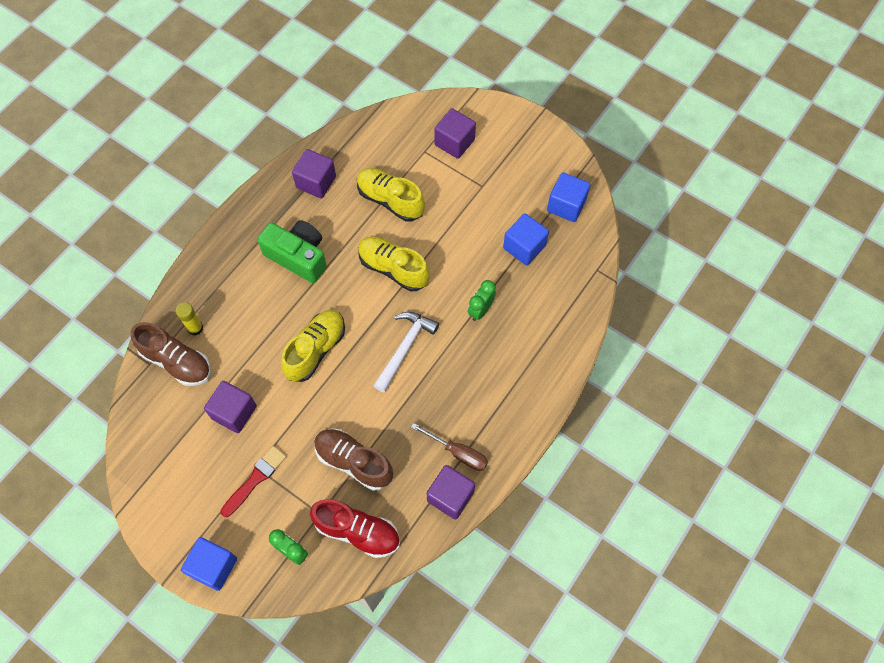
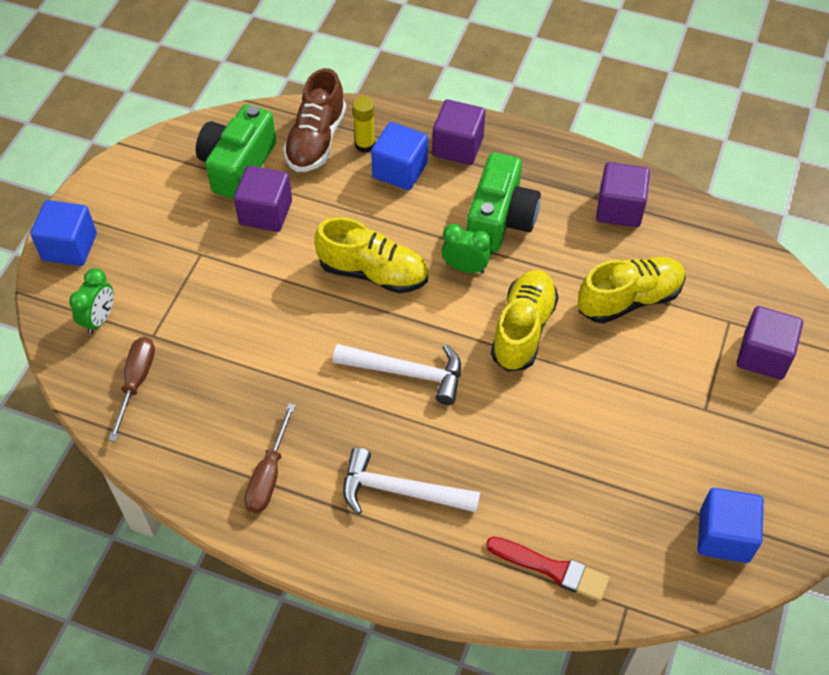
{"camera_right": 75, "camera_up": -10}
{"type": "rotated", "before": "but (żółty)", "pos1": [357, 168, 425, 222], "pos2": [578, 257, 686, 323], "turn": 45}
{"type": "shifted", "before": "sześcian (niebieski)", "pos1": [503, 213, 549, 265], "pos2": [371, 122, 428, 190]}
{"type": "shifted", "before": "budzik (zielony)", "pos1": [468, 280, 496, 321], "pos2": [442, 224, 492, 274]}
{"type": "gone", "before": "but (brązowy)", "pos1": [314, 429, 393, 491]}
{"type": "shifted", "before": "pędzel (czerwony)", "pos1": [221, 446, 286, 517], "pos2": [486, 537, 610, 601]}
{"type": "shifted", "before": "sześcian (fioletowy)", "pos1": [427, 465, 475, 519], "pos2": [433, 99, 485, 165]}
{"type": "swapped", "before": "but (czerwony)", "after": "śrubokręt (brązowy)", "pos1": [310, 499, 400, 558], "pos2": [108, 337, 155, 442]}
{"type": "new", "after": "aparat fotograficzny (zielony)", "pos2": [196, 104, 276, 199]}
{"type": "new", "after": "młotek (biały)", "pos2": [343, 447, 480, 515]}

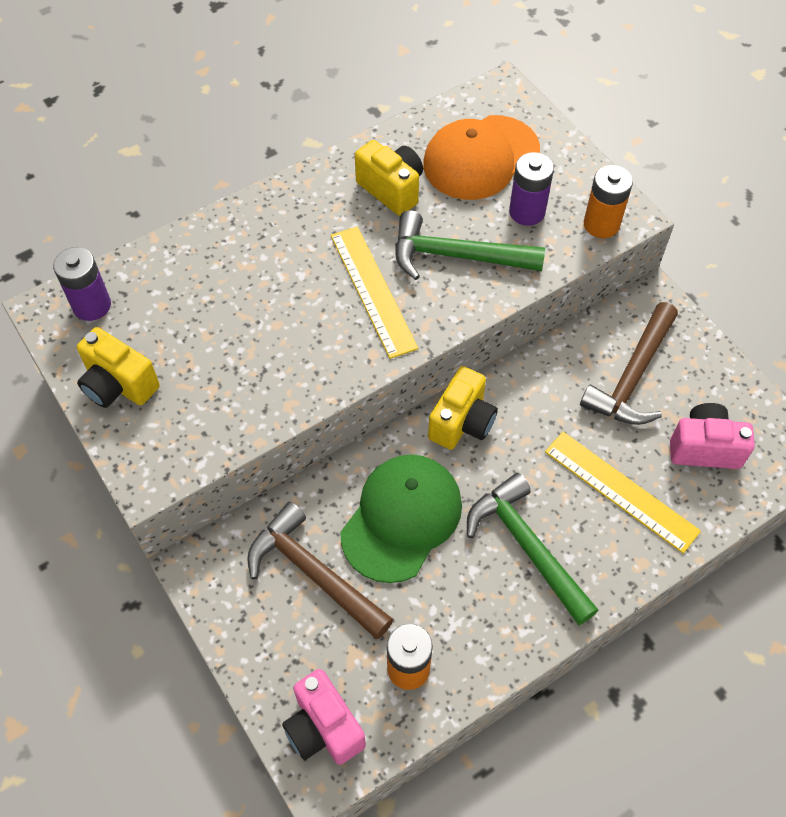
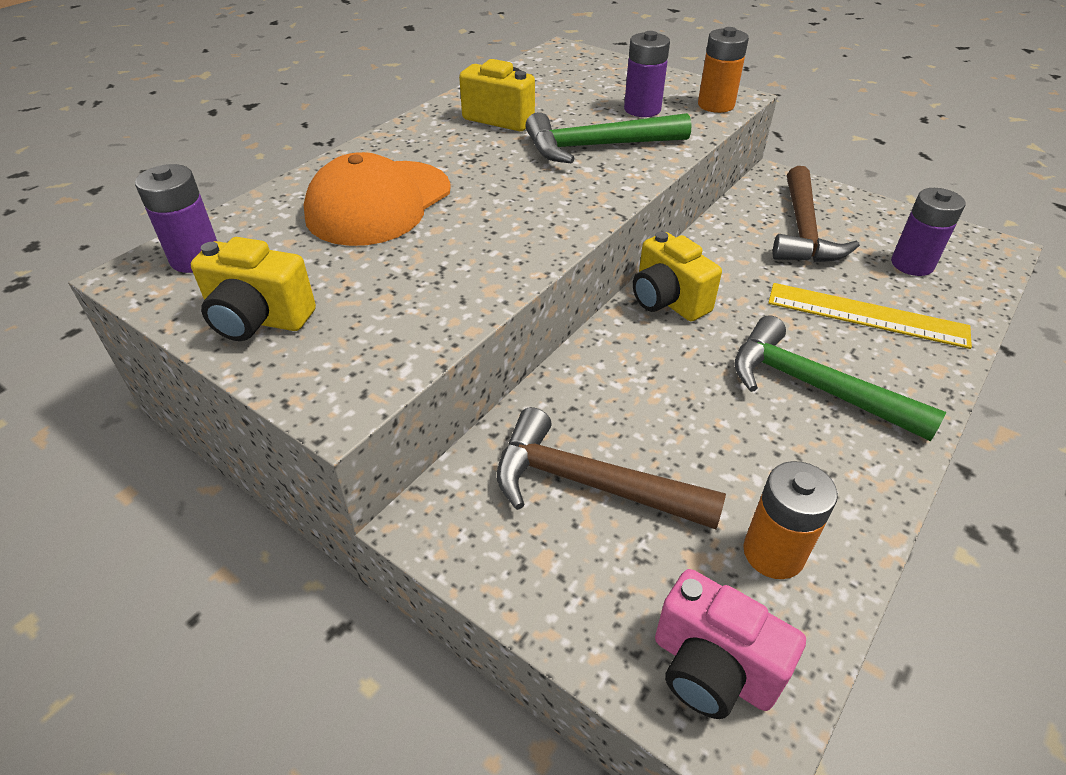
{"camera_right": -20, "camera_up": -15}
{"type": "shifted", "before": "czapka (pomarańczowy)", "pos1": [423, 115, 540, 200], "pos2": [304, 152, 451, 246]}
{"type": "gone", "before": "linijka (żółty)", "pos1": [331, 226, 418, 359]}
{"type": "rotated", "before": "aparat fotograficzny (żółty)", "pos1": [428, 366, 498, 450], "pos2": [633, 232, 722, 321], "turn": 135}
{"type": "swapped", "before": "aparat fotograficzny (różowy)", "after": "bateria (fioletowy)", "pos1": [670, 403, 755, 469], "pos2": [891, 188, 965, 276]}
{"type": "gone", "before": "czapka (zielony)", "pos1": [340, 455, 462, 583]}

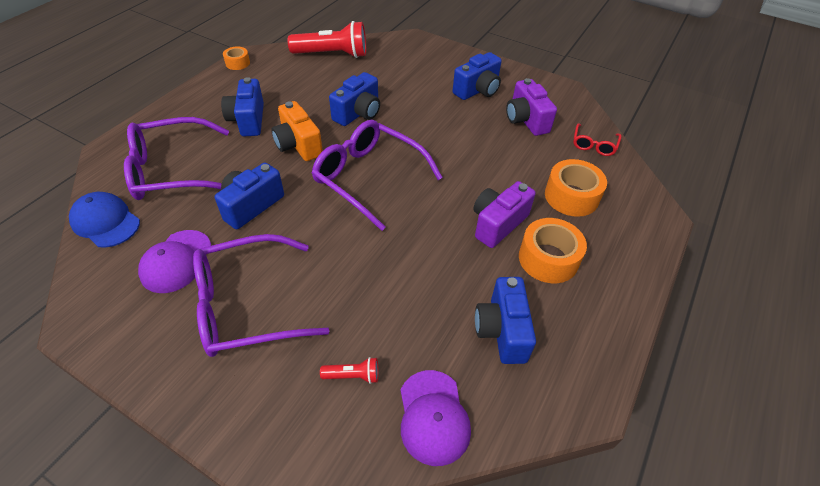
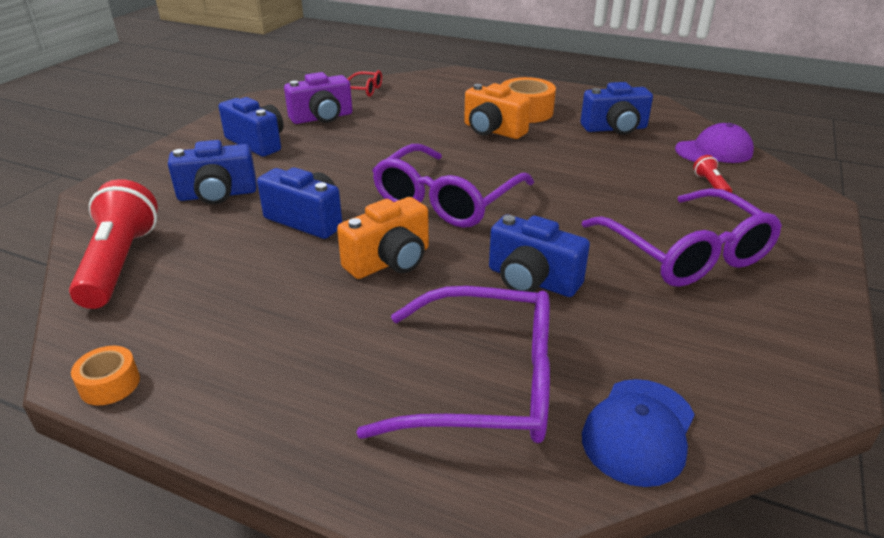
{"camera_right": -95, "camera_up": -15}
{"type": "shifted", "before": "aparat fotograficzny (niebieski)", "pos1": [221, 77, 264, 136], "pos2": [168, 140, 257, 204]}
{"type": "rotated", "before": "okulary (fioletowy)", "pos1": [124, 117, 229, 200], "pos2": [356, 286, 550, 443], "turn": -60}
{"type": "gone", "before": "taśma klejąca (pomarańczowy)", "pos1": [545, 159, 607, 217]}
{"type": "repainted", "before": "aparat fotograficzny (fioletowy)", "after": "aparat fotograficzny (pomarańczowy)", "pos1": [474, 181, 536, 248], "pos2": [464, 83, 531, 139]}
{"type": "gone", "before": "czapka (fioletowy)", "pos1": [138, 230, 211, 293]}

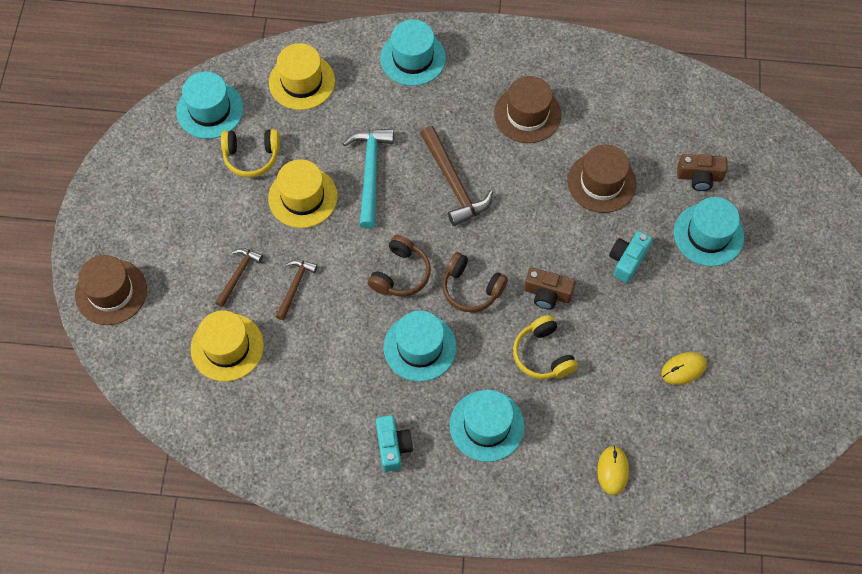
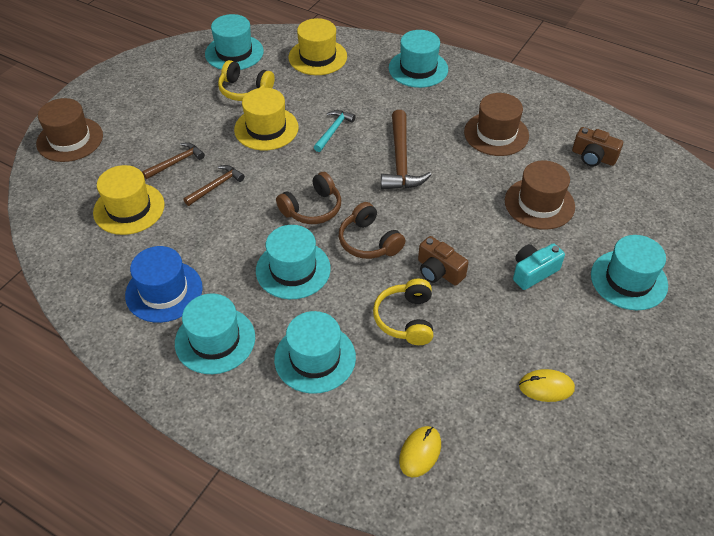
{"camera_right": 25, "camera_up": -15}
{"type": "scaled", "before": "młotek (turkusowy)", "pos1": [343, 129, 394, 229], "pos2": [314, 110, 356, 152], "scale": 0.59}
{"type": "shifted", "before": "aparat fotograficzny (brązowy)", "pos1": [677, 154, 728, 191], "pos2": [572, 127, 623, 166]}
{"type": "swapped", "before": "aparat fotograficzny (turkusowy)", "after": "kapelusz (turkusowy)", "pos1": [376, 415, 413, 472], "pos2": [175, 294, 255, 374]}
{"type": "new", "after": "kapelusz (niebieski)", "pos2": [125, 246, 203, 323]}

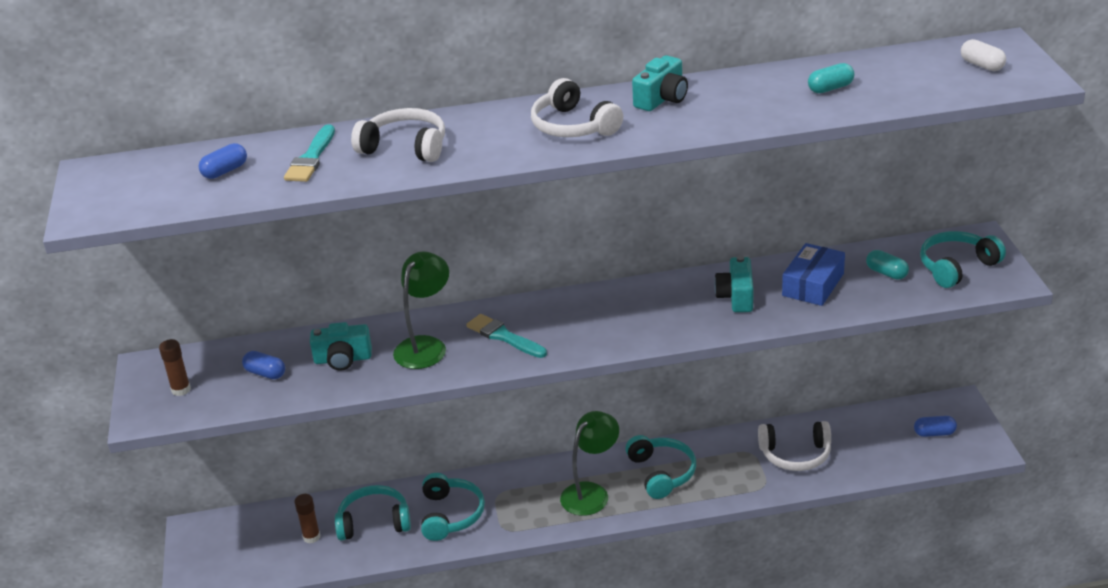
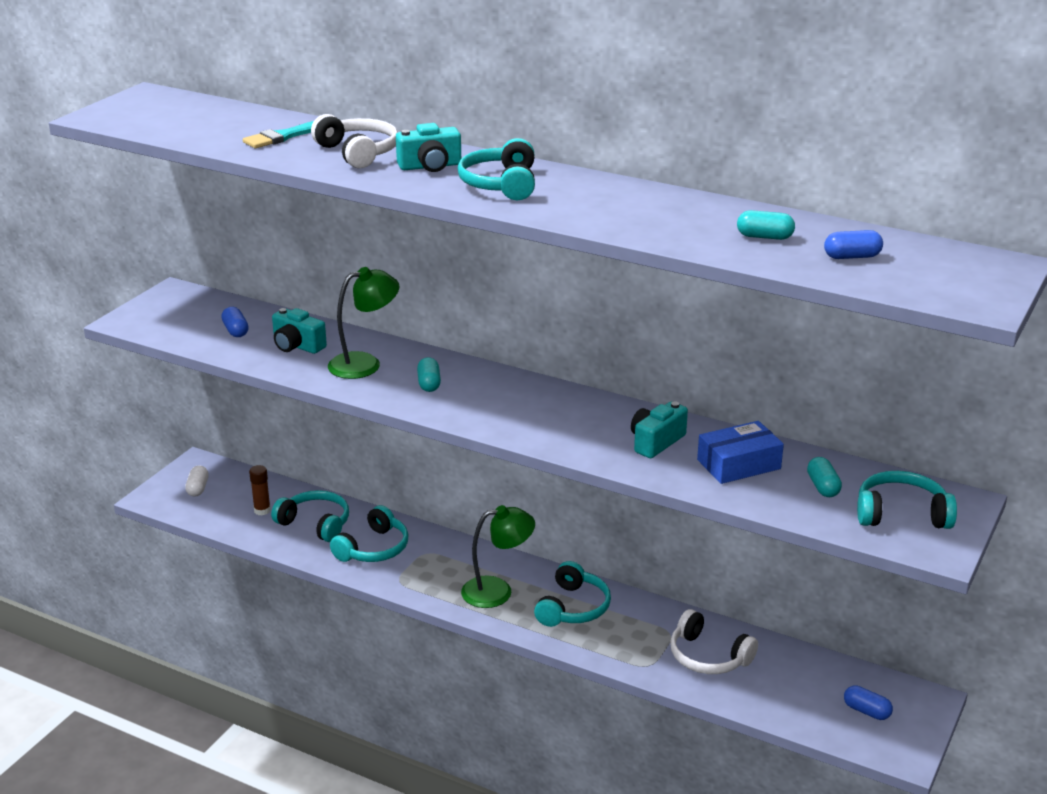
{"camera_right": 35, "camera_up": -5}
{"type": "shifted", "before": "kapsułka (biały)", "pos1": [961, 39, 1006, 71], "pos2": [185, 465, 209, 497]}
{"type": "shifted", "before": "aparat fotograficzny (turkusowy)", "pos1": [632, 55, 688, 111], "pos2": [396, 123, 461, 172]}
{"type": "repainted", "before": "słuchawki (biały)", "after": "słuchawki (turkusowy)", "pos1": [531, 78, 623, 137], "pos2": [458, 138, 535, 200]}
{"type": "shifted", "before": "kapsułka (niebieski)", "pos1": [198, 143, 247, 179], "pos2": [824, 230, 883, 259]}
{"type": "swapped", "before": "pędzel (turkusowy)", "after": "kapsułka (turkusowy)", "pos1": [466, 314, 547, 358], "pos2": [417, 357, 441, 392]}
{"type": "gone", "before": "klej w sztyfcie (brązowy)", "pos1": [159, 339, 191, 396]}

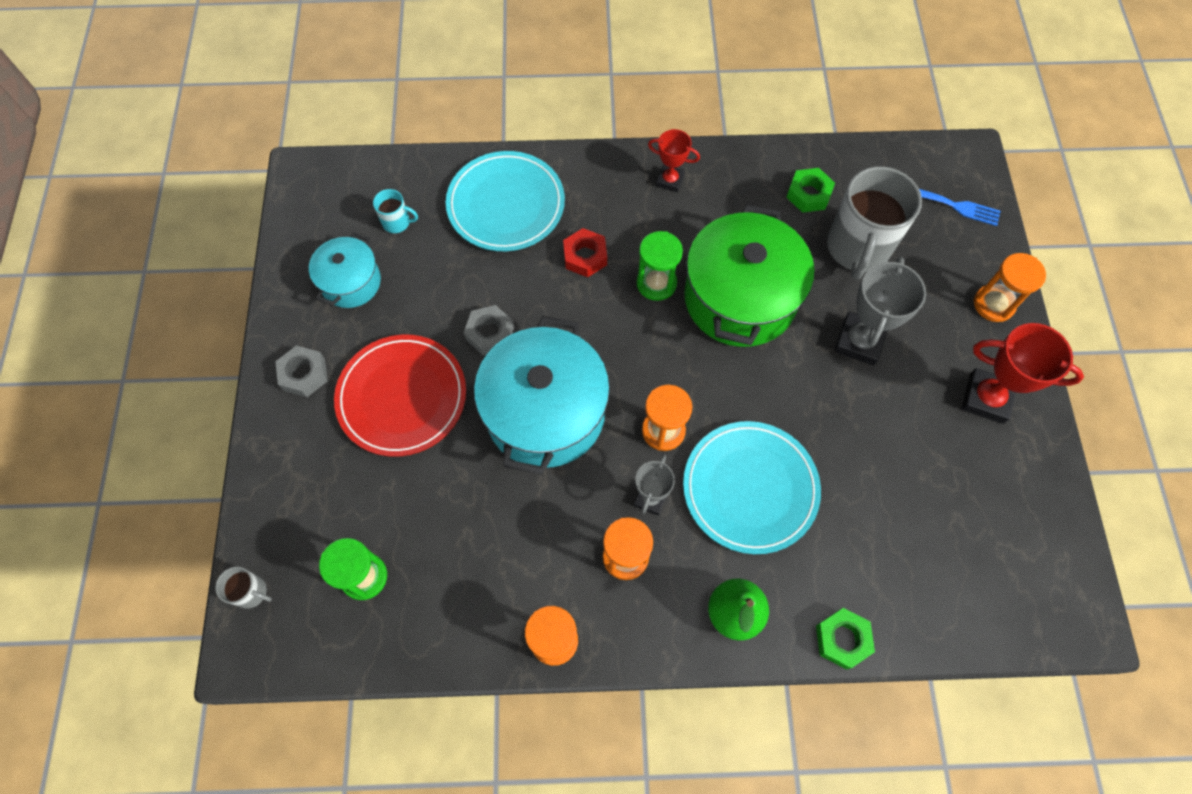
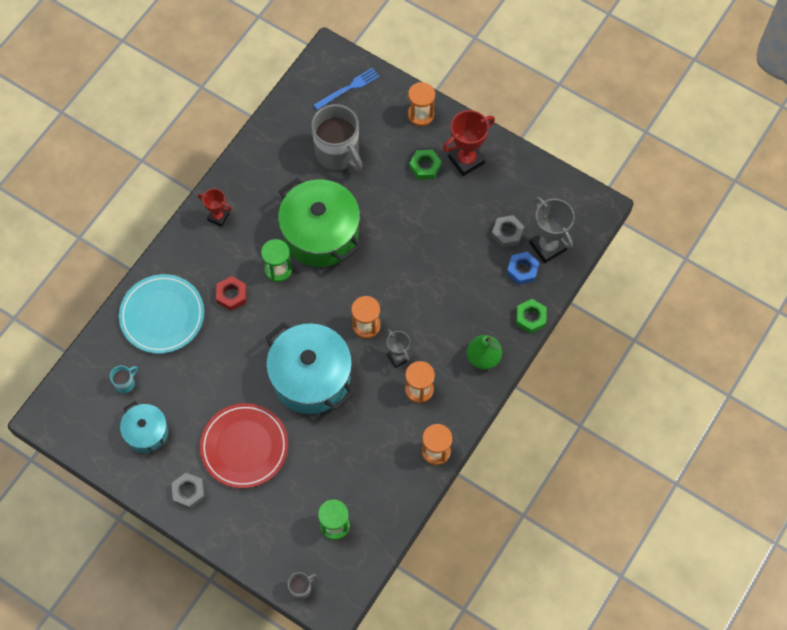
{"camera_right": -55, "camera_up": 0}
{"type": "rotated", "before": "puchar (czerwony)", "pos1": [648, 129, 700, 192], "pos2": [198, 189, 232, 226], "turn": 60}
{"type": "shifted", "before": "nakrętka (zielony)", "pos1": [787, 168, 835, 213], "pos2": [409, 150, 442, 180]}
{"type": "shifted", "before": "puchar (szary)", "pos1": [834, 257, 926, 366], "pos2": [529, 197, 575, 263]}
{"type": "shifted", "before": "nakrętka (szary)", "pos1": [464, 305, 514, 355], "pos2": [491, 215, 524, 248]}
{"type": "gone", "before": "talerz (turkusowy)", "pos1": [683, 421, 821, 554]}
{"type": "new", "after": "nakrętka (niebieski)", "pos2": [507, 252, 539, 285]}

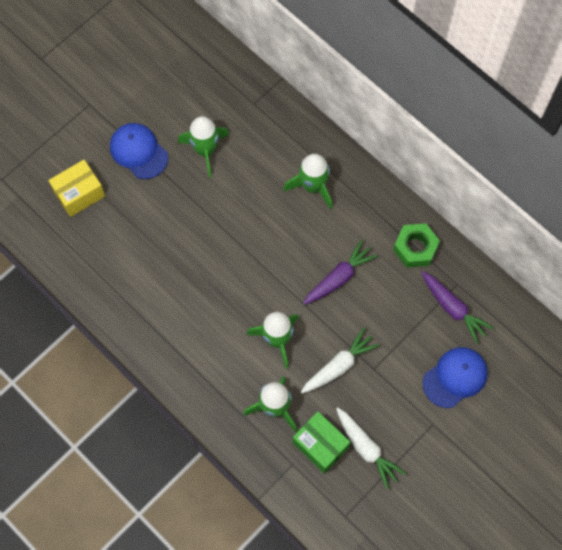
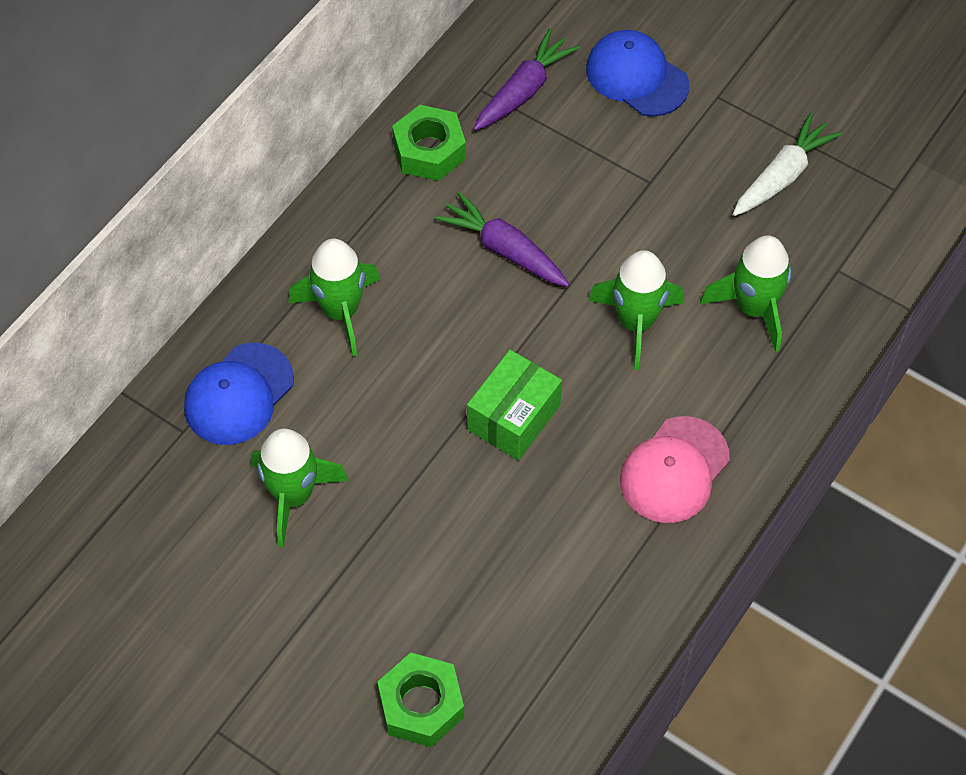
{"camera_right": -100, "camera_up": -10}
{"type": "shifted", "before": "czapka (niebieski)", "pos1": [110, 123, 168, 179], "pos2": [184, 343, 294, 445]}
{"type": "swapped", "before": "pudełko (żółty)", "after": "nakrętka (zielony)", "pos1": [48, 160, 105, 217], "pos2": [377, 653, 464, 747]}
{"type": "gone", "before": "marchewka (biały)", "pos1": [301, 328, 380, 393]}
{"type": "shifted", "before": "pudełko (zielony)", "pos1": [293, 412, 350, 473], "pos2": [467, 350, 562, 460]}
{"type": "new", "after": "czapka (różowy)", "pos2": [620, 416, 730, 523]}

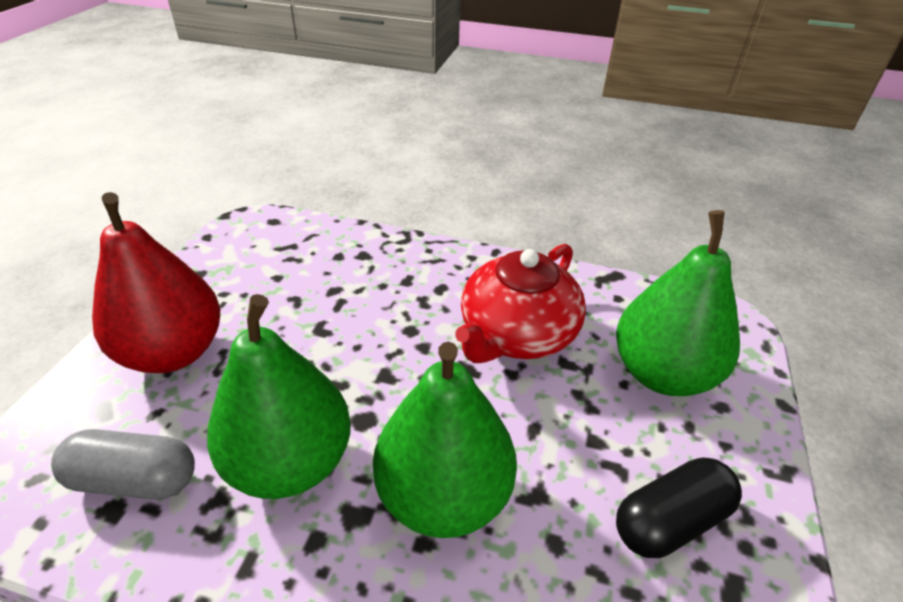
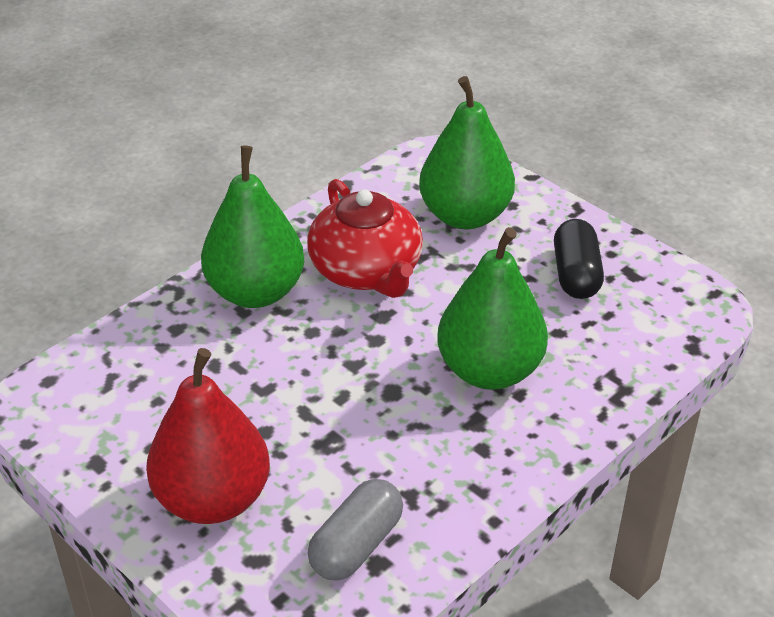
{"camera_right": -60, "camera_up": 0}
{"type": "shifted", "before": "gruszka (zielony)", "pos1": [207, 294, 351, 499], "pos2": [201, 146, 304, 308]}

